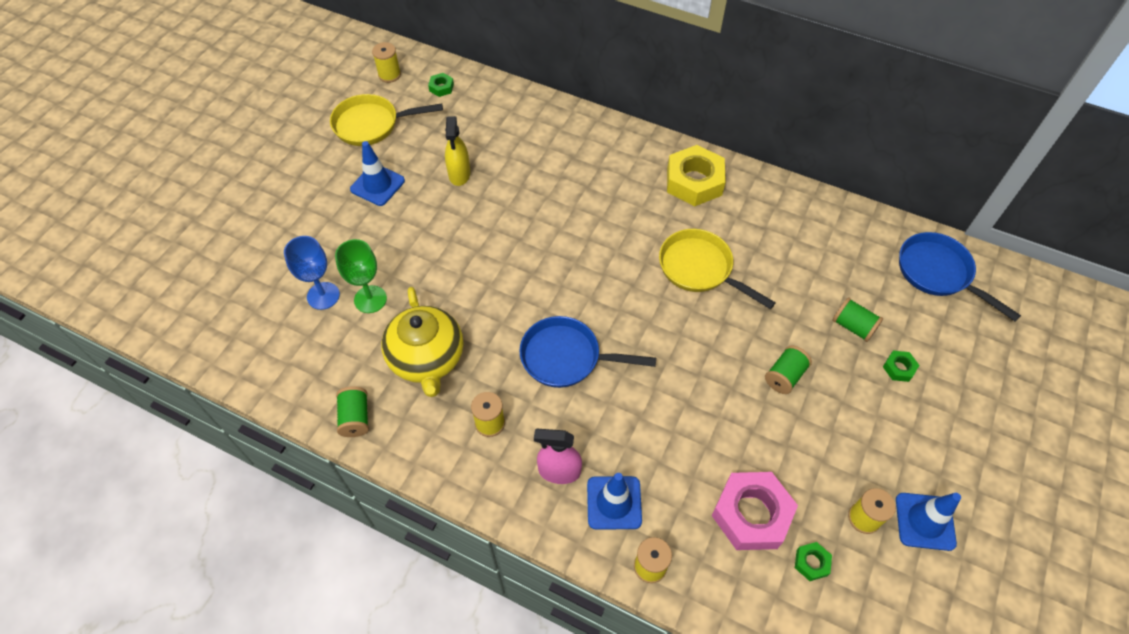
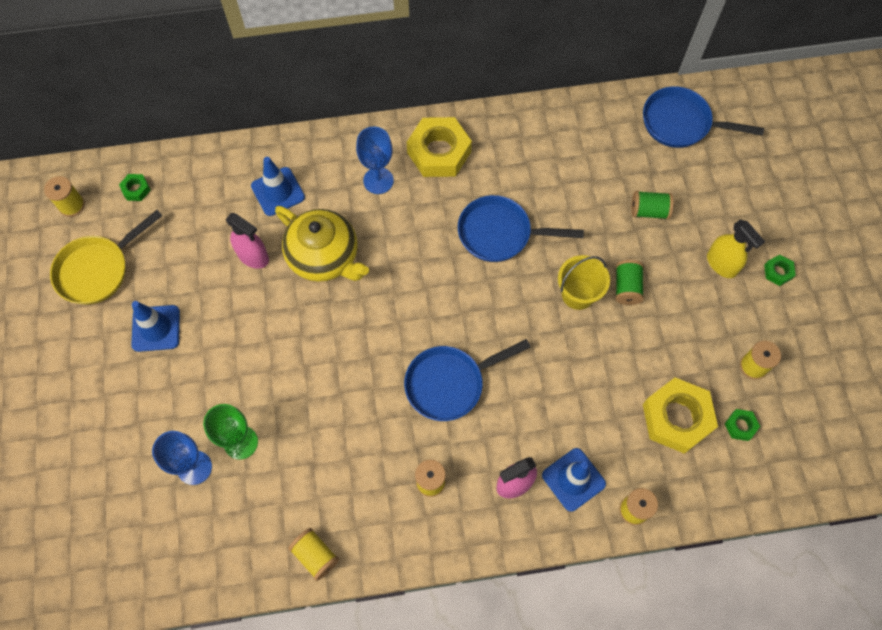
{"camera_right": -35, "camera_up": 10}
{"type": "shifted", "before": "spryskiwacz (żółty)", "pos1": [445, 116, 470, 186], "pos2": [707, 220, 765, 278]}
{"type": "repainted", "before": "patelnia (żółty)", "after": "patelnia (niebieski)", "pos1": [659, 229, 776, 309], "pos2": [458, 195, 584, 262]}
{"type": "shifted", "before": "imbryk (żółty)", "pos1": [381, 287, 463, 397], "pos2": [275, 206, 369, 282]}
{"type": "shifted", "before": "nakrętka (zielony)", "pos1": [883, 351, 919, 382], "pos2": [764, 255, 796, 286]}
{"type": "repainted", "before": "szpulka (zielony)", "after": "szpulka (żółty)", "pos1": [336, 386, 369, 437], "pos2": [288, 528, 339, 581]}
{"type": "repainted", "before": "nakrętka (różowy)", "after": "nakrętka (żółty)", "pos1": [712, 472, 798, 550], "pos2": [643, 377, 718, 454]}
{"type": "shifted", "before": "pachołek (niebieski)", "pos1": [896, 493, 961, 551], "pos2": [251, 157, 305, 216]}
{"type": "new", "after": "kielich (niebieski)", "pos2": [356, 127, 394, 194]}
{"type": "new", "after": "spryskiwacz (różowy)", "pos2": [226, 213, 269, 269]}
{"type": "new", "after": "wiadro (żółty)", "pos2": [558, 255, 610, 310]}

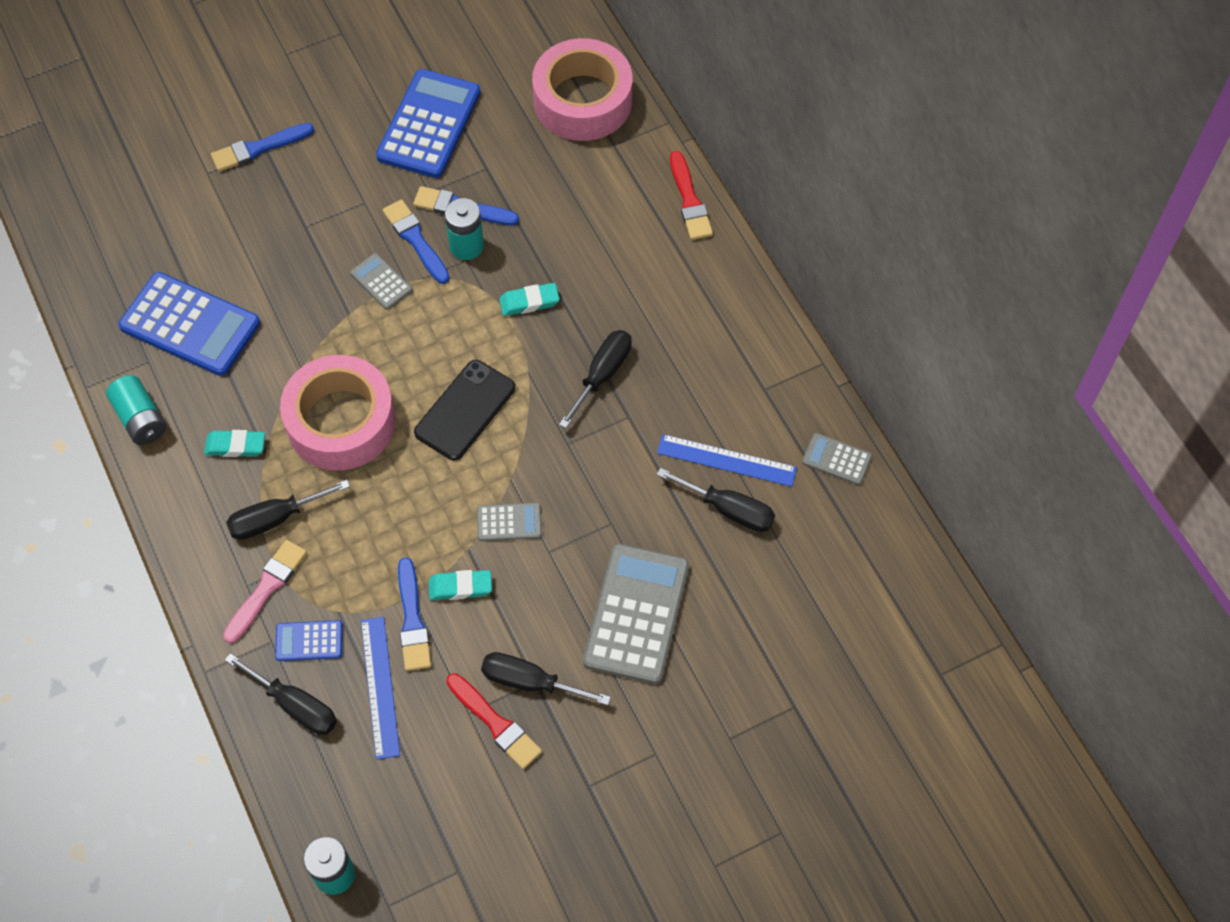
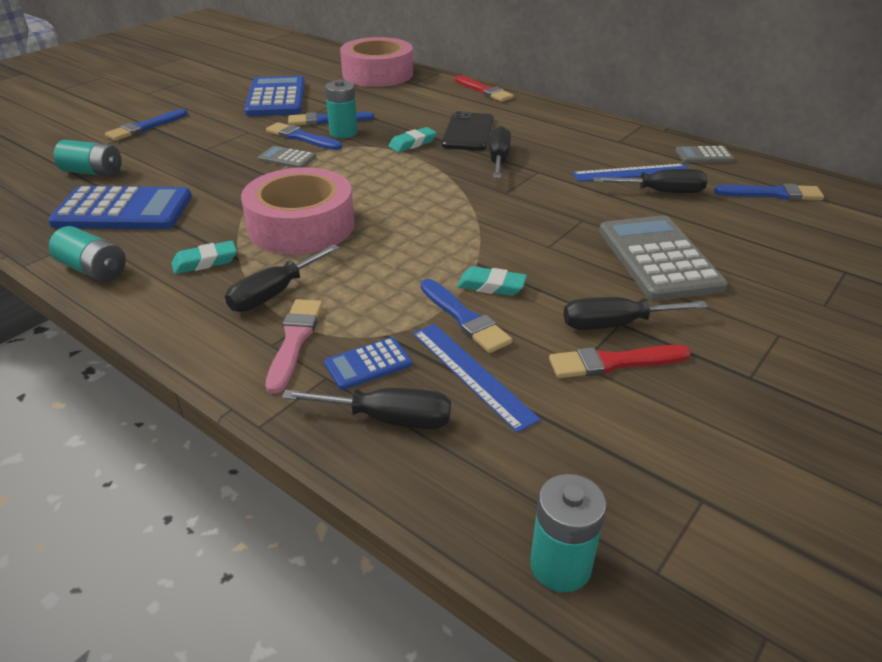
{"camera_right": -25, "camera_up": -25}
{"type": "shifted", "before": "telefon (czarny)", "pos1": [414, 360, 515, 460], "pos2": [441, 111, 494, 151]}
{"type": "gone", "before": "kalkulator (szary)", "pos1": [477, 503, 542, 541]}
{"type": "rotated", "before": "gumka do mazania (turkusowy)", "pos1": [429, 570, 492, 600], "pos2": [457, 266, 527, 296], "turn": 45}
{"type": "rotated", "before": "pędzel (czerwony)", "pos1": [446, 673, 542, 769], "pos2": [549, 345, 691, 378], "turn": 150}
{"type": "new", "after": "bateria (turkusowy)", "pos2": [54, 140, 121, 177]}
{"type": "new", "after": "pędzel (niebieski)", "pos2": [714, 183, 824, 200]}

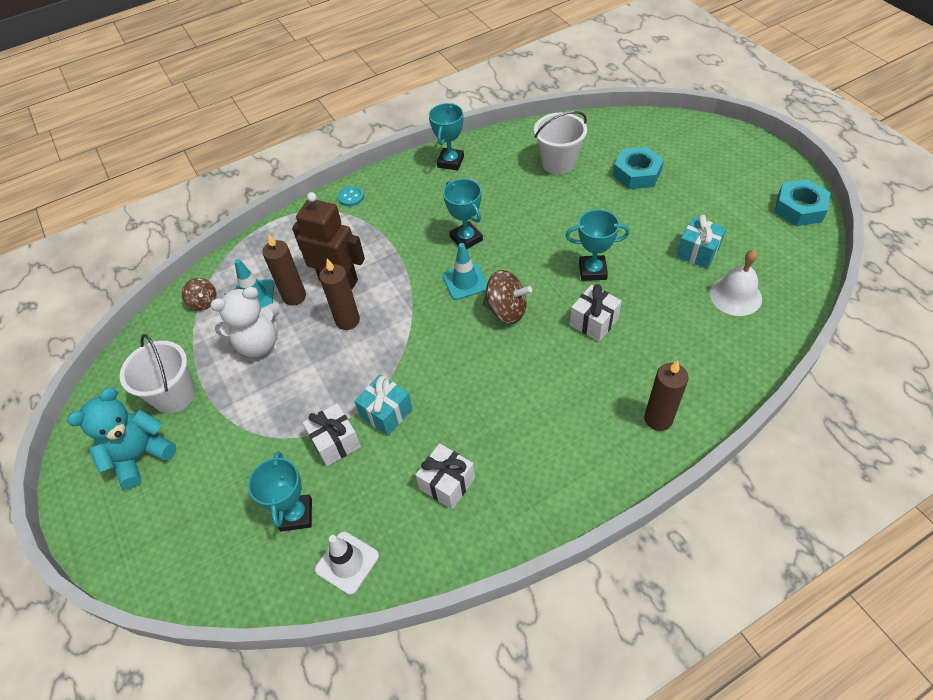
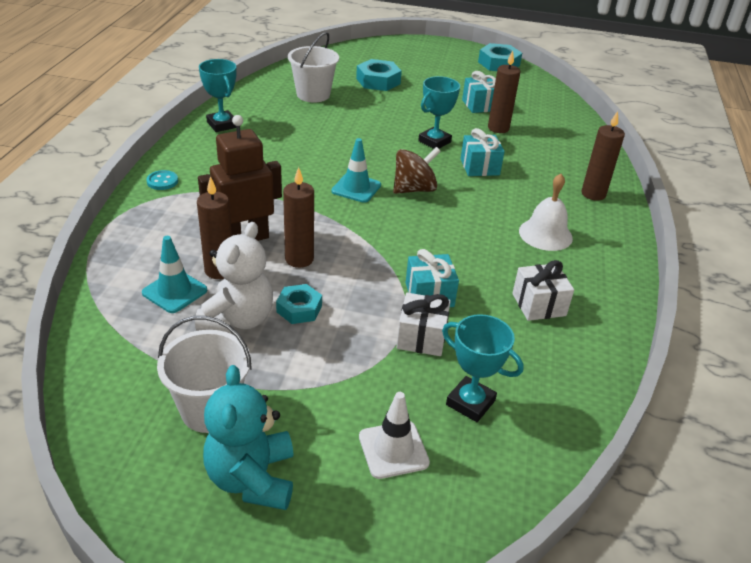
{"camera_right": -55, "camera_up": -15}
{"type": "gone", "before": "puchar (turkusowy)", "pos1": [443, 179, 483, 249]}
{"type": "shifted", "before": "dzwonek (biały)", "pos1": [710, 249, 762, 316], "pos2": [519, 174, 573, 251]}
{"type": "gone", "before": "bączek (brązowy)", "pos1": [182, 278, 216, 311]}
{"type": "repainted", "before": "prezent (biały)", "after": "prezent (turkusowy)", "pos1": [570, 284, 622, 342], "pos2": [461, 128, 505, 176]}
{"type": "shifted", "before": "pachołek (biały)", "pos1": [315, 531, 379, 595], "pos2": [359, 392, 430, 479]}
{"type": "new", "after": "świeca (brązowy)", "pos2": [488, 51, 521, 133]}
{"type": "new", "after": "nakrętka (turkusowy)", "pos2": [276, 284, 322, 324]}

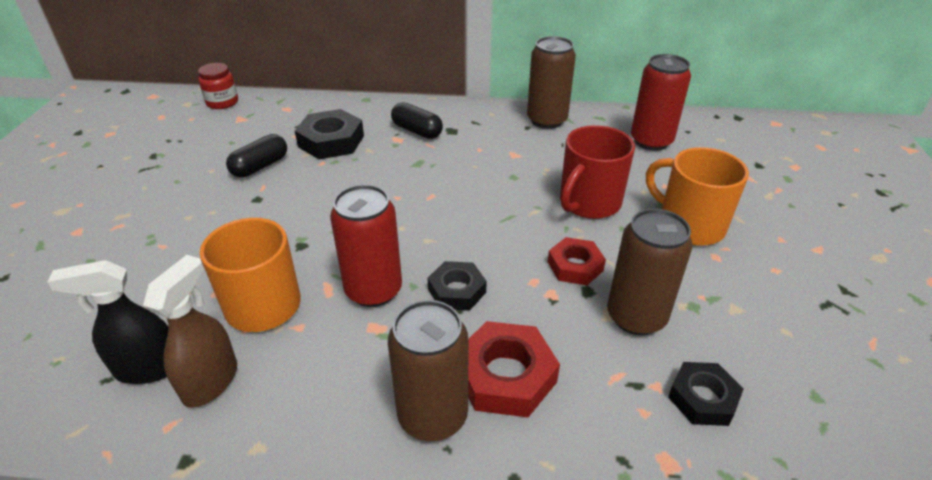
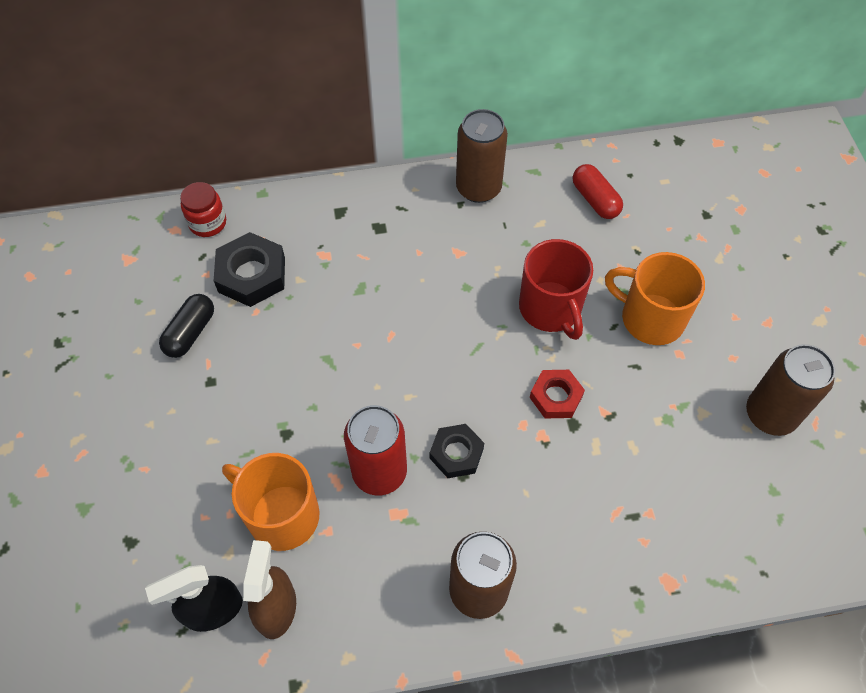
{"camera_right": -15, "camera_up": 20}
{"type": "swapped", "before": "puszka (czerwony)", "after": "kapsułka (czerwony)", "pos1": [631, 54, 691, 151], "pos2": [573, 164, 623, 219]}
{"type": "shifted", "before": "słoik (czerwony)", "pos1": [198, 63, 238, 109], "pos2": [180, 182, 226, 237]}
{"type": "gone", "before": "kapsułka (czarny)", "pos1": [391, 102, 443, 139]}
{"type": "rotated", "before": "kubek (czerwony)", "pos1": [560, 125, 635, 219], "pos2": [519, 239, 593, 340], "turn": -45}
{"type": "shifted", "before": "puszka (brązowy)", "pos1": [607, 209, 693, 335], "pos2": [746, 344, 835, 436]}
{"type": "gone", "before": "nakrętka (czerwony)", "pos1": [468, 321, 560, 417]}
{"type": "gone", "before": "nakrętka (czarny)", "pos1": [668, 362, 744, 426]}

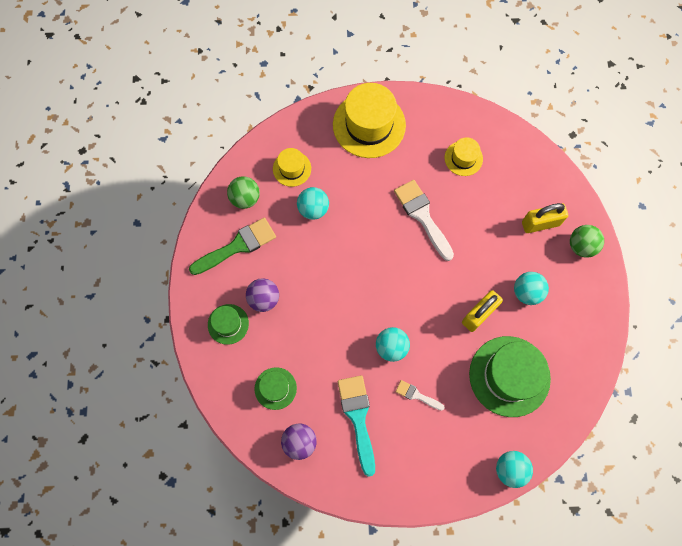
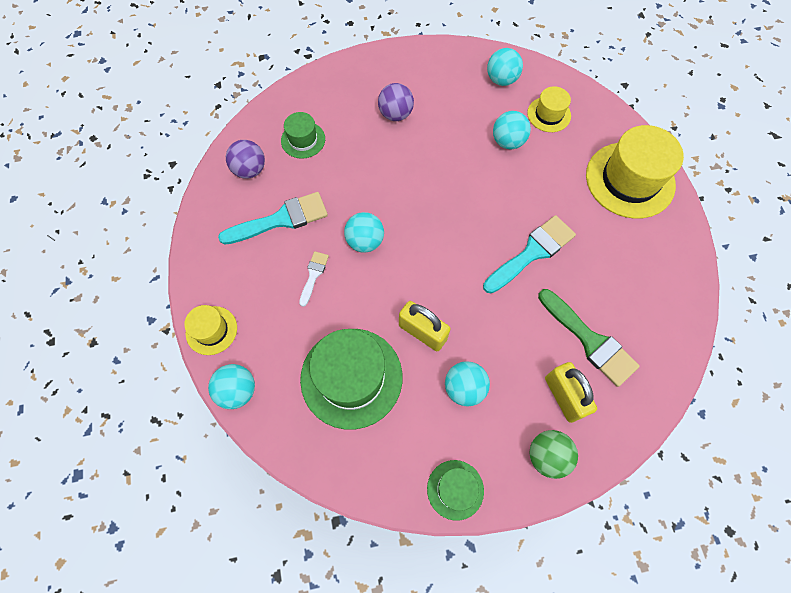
{"camera_right": 80, "camera_up": -5}
{"type": "shifted", "before": "kapelusz (żółty)", "pos1": [445, 137, 483, 176], "pos2": [184, 305, 237, 355]}
{"type": "repainted", "before": "piłka (zielony)", "after": "piłka (turkusowy)", "pos1": [227, 176, 260, 209], "pos2": [487, 48, 523, 86]}
{"type": "repainted", "before": "pędzel (biały)", "after": "pędzel (turkusowy)", "pos1": [394, 180, 454, 261], "pos2": [483, 215, 576, 294]}
{"type": "shifted", "before": "pędzel (zielony)", "pos1": [189, 218, 276, 275], "pos2": [538, 289, 640, 387]}
{"type": "shifted", "before": "kapelusz (zielony)", "pos1": [208, 304, 249, 345], "pos2": [427, 460, 484, 521]}

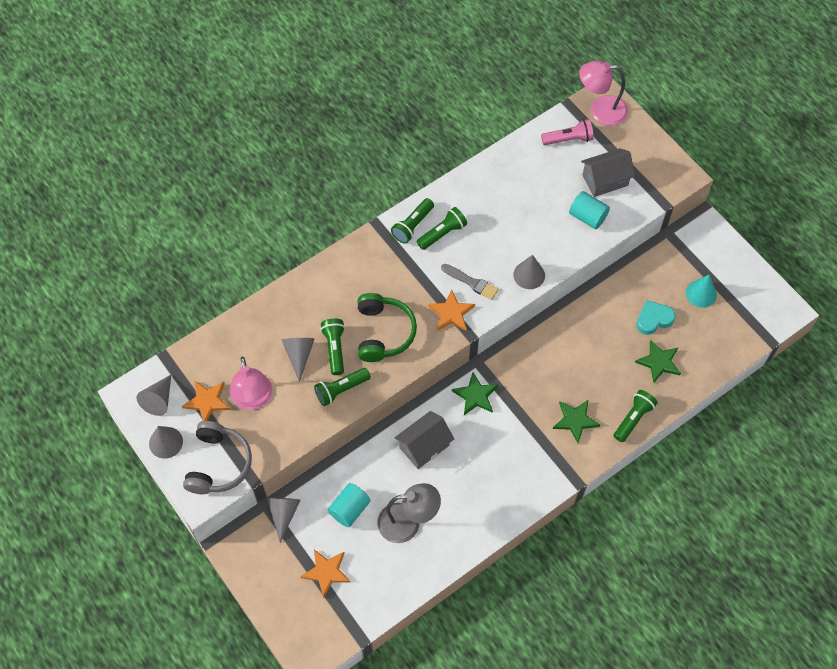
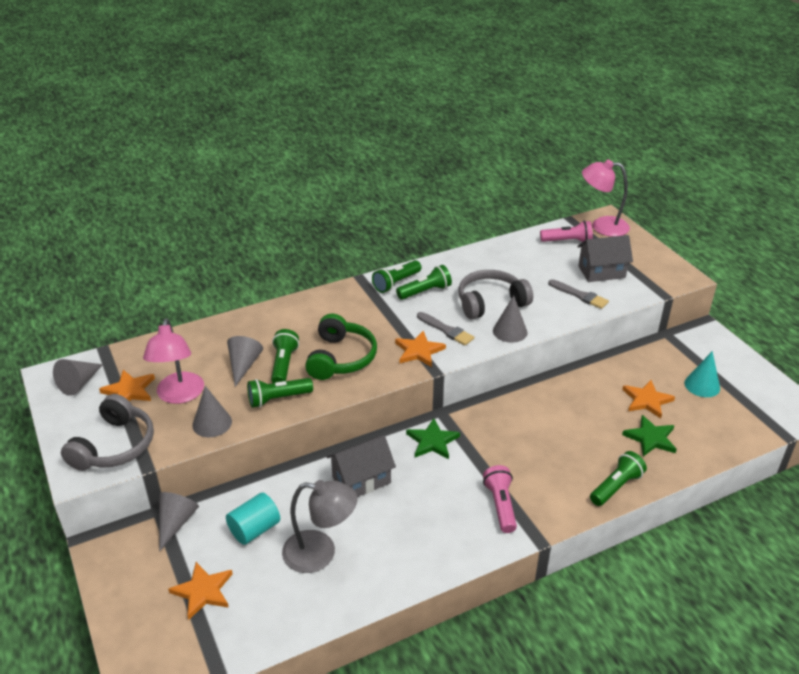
{"camera_right": 10, "camera_up": -25}
{"type": "swapped", "before": "walec (turkusowy)", "after": "pędzel (szary)", "pos1": [569, 191, 610, 229], "pos2": [548, 279, 609, 309]}
{"type": "swapped", "before": "serce (turkusowy)", "after": "gwiazda (pomarańczowy)", "pos1": [636, 300, 676, 335], "pos2": [622, 380, 675, 418]}
{"type": "gone", "before": "gwiazda (zielony)", "pos1": [553, 400, 600, 443]}
{"type": "shifted", "before": "stożek (szary)", "pos1": [149, 426, 183, 459], "pos2": [192, 386, 232, 437]}
{"type": "new", "after": "słuchawki (szary)", "pos2": [458, 270, 533, 319]}
{"type": "new", "after": "latarka (różowy)", "pos2": [483, 465, 517, 533]}

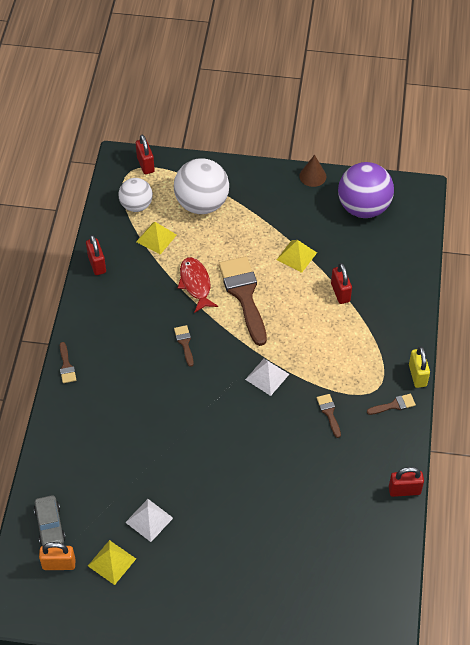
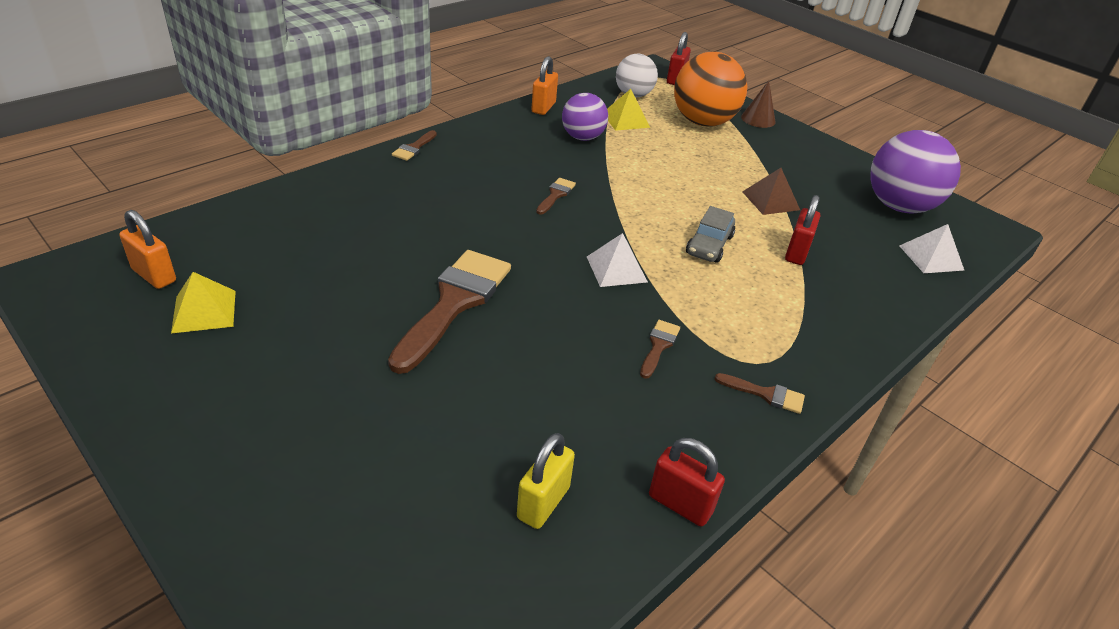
{"camera_right": 35, "camera_up": -15}
{"type": "shifted", "before": "stożek (brązowy)", "pos1": [299, 155, 326, 187], "pos2": [741, 81, 776, 128]}
{"type": "repainted", "before": "piłka (biały)", "after": "piłka (pomarańczowy)", "pos1": [174, 158, 229, 214], "pos2": [674, 52, 747, 127]}
{"type": "repainted", "before": "kłódka (czerwony)", "after": "kłódka (pomarańczowy)", "pos1": [86, 235, 106, 275], "pos2": [531, 56, 558, 115]}
{"type": "repainted", "before": "piramida (żółty)", "after": "piramida (brązowy)", "pos1": [277, 240, 317, 273], "pos2": [742, 168, 800, 215]}
{"type": "shifted", "before": "pędzel (brązowy)", "pos1": [219, 256, 267, 346], "pos2": [388, 250, 511, 374]}
{"type": "gone", "before": "ryba (czerwony)", "pos1": [178, 257, 218, 313]}
{"type": "shifted", "before": "kłódka (żółty)", "pos1": [409, 346, 430, 388], "pos2": [517, 433, 575, 529]}
{"type": "shifted", "before": "samochód (szary)", "pos1": [34, 495, 66, 546], "pos2": [686, 206, 735, 263]}
{"type": "shifted", "before": "piramida (biały)", "pos1": [125, 499, 173, 542], "pos2": [899, 224, 964, 273]}
{"type": "new", "after": "piłka (fioletowy)", "pos2": [562, 93, 608, 141]}

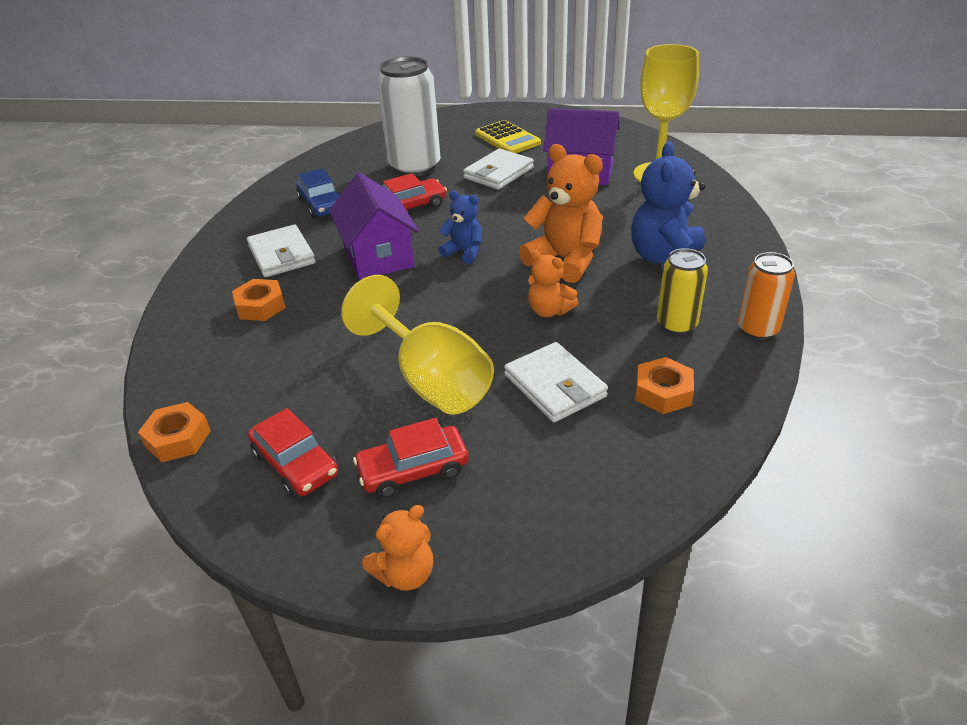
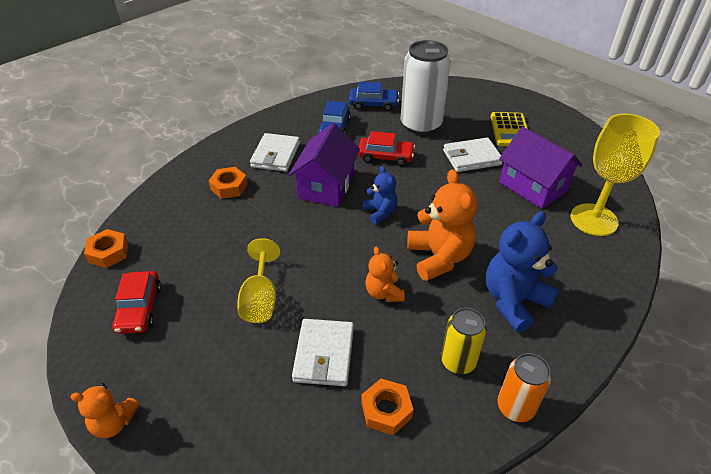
{"camera_right": 35, "camera_up": 5}
{"type": "scaled", "before": "kielich (żółty)", "pos1": [341, 275, 494, 415], "pos2": [238, 238, 280, 323], "scale": 0.65}
{"type": "gone", "before": "samochód (czerwony)", "pos1": [353, 418, 469, 498]}
{"type": "new", "after": "samochód (niebieski)", "pos2": [349, 82, 399, 111]}

